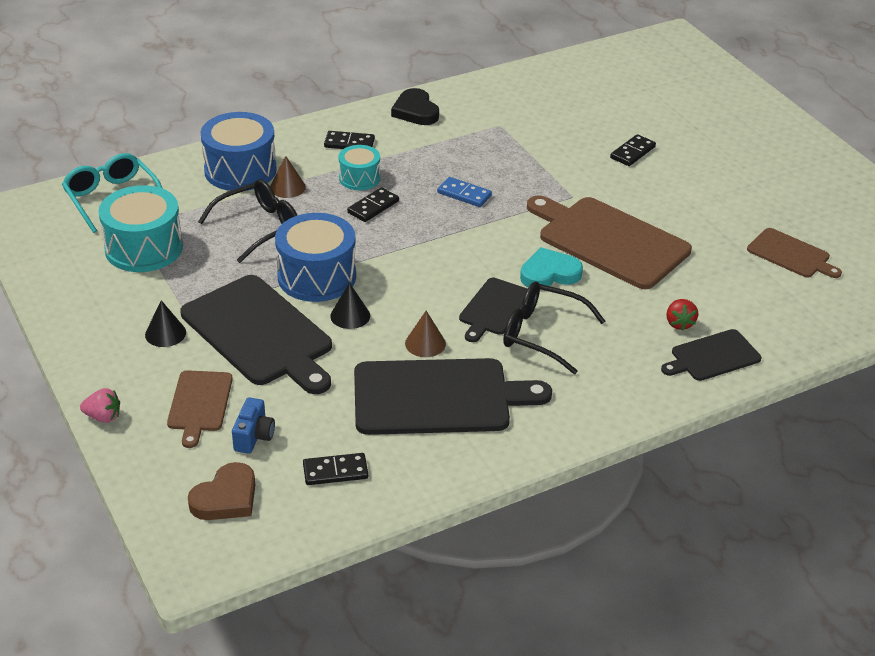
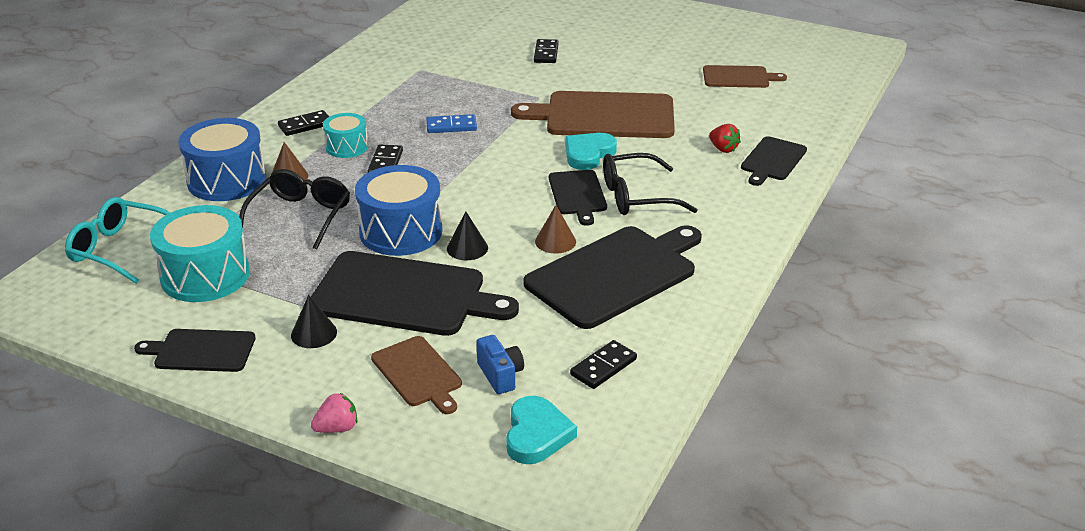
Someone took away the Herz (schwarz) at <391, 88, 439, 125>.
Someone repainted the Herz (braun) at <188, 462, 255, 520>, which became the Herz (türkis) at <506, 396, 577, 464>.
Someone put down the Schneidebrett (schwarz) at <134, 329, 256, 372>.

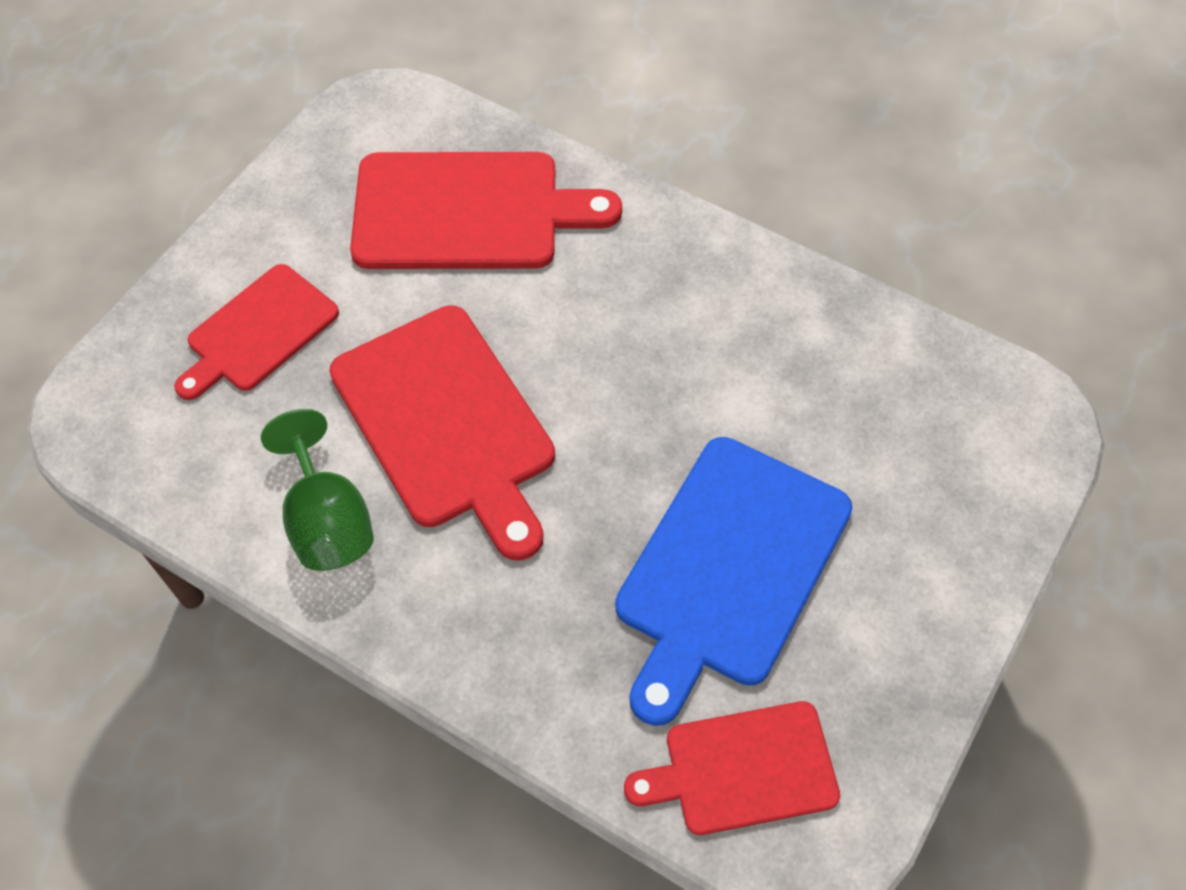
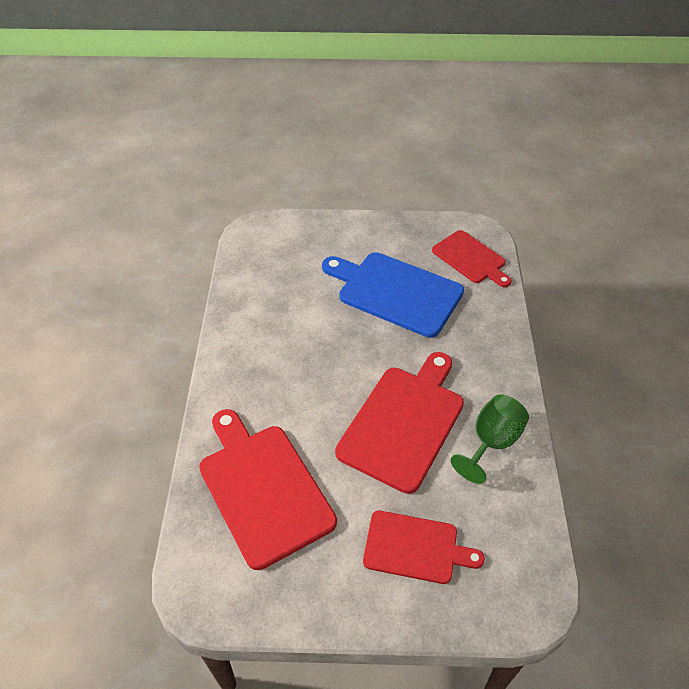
Someone rotated the Schneidebrett (blau) at <615, 437, 852, 726> by 150 degrees counterclockwise.

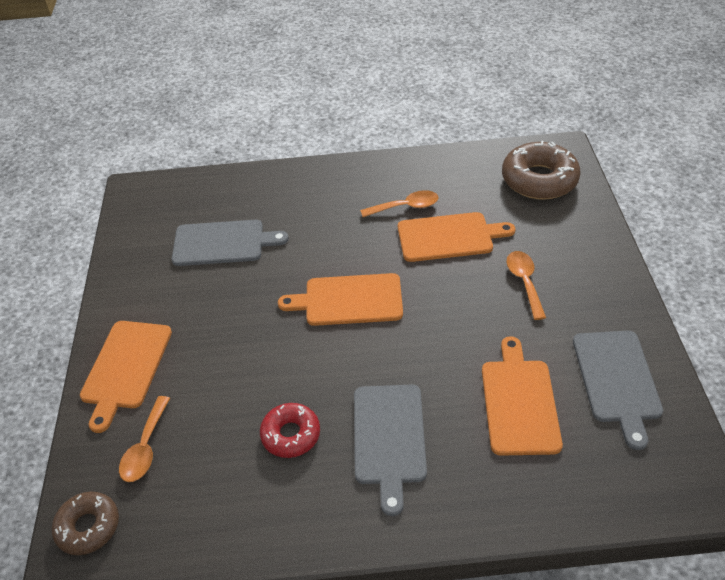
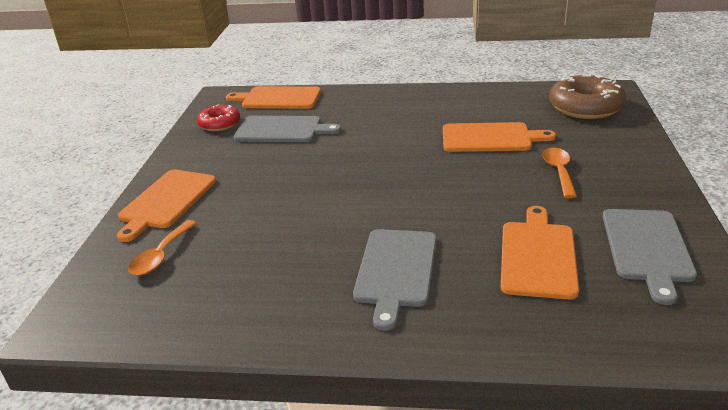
Someone took away the Löffel (orange) at <360, 190, 439, 217>.
Someone carried the Schneidebrett (orange) from <278, 273, 403, 326> to <226, 86, 321, 109>.
Someone carried the Donut (rot) from <260, 403, 320, 458> to <197, 104, 240, 131>.
Someone took away the Donut (braun) at <52, 492, 119, 555>.

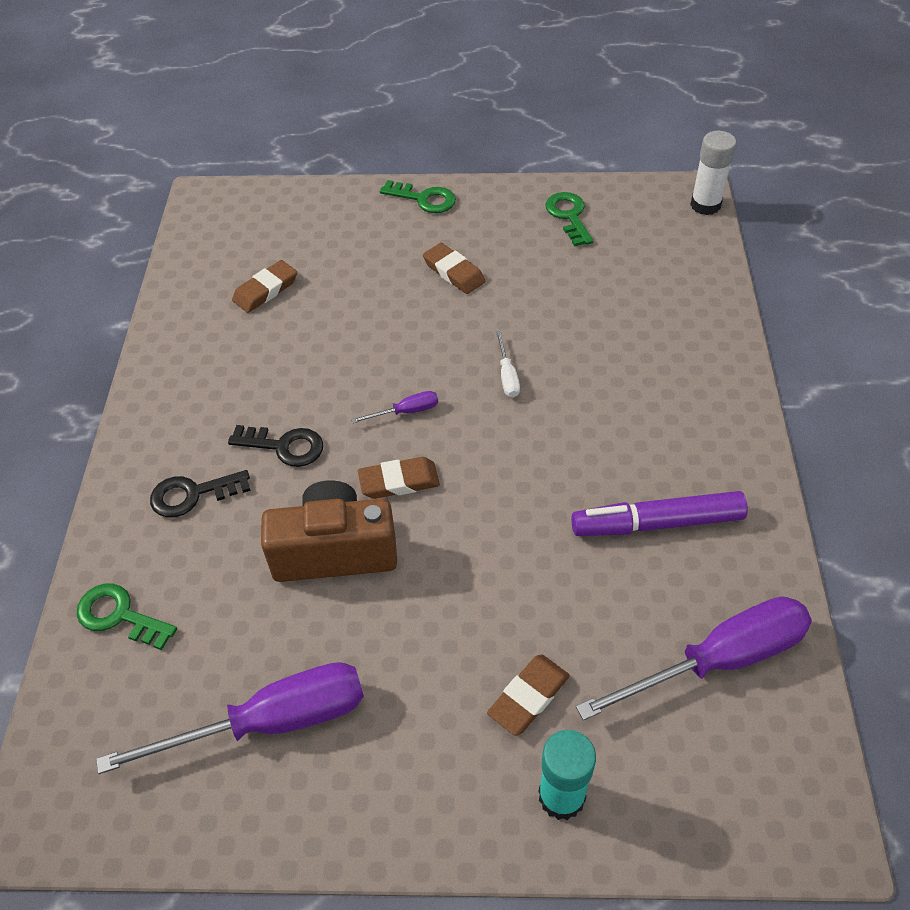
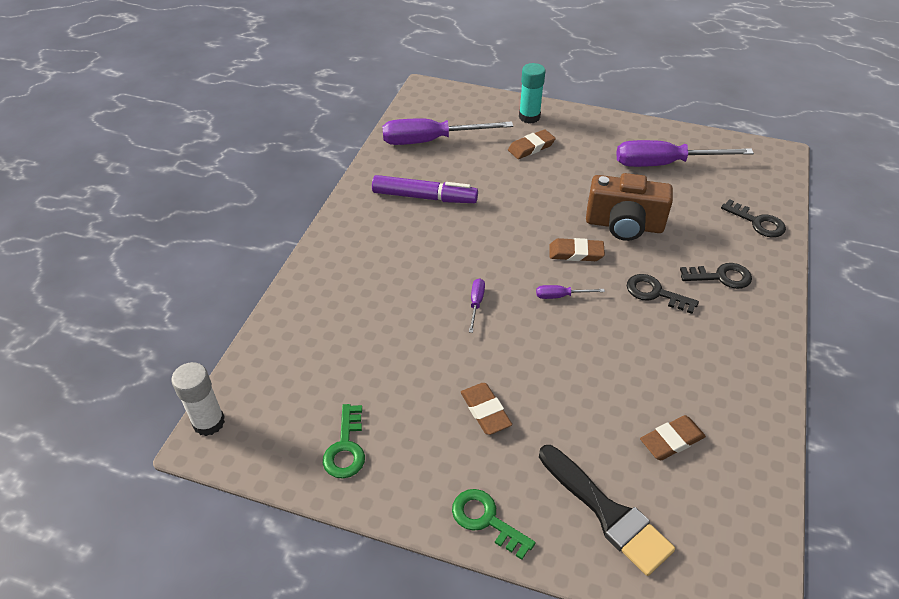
Someone repainted the Schraubenzieher (weiß) at <496, 331, 520, 398>, which became the Schraubenzieher (lila) at <469, 278, 485, 333>.
Someone repainted the Schlüssel (grün) at <77, 584, 177, 650>, which became the Schlüssel (schwarz) at <721, 199, 786, 238>.
Someone put down the Pinsel (schwarz) at <539, 445, 675, 576>.

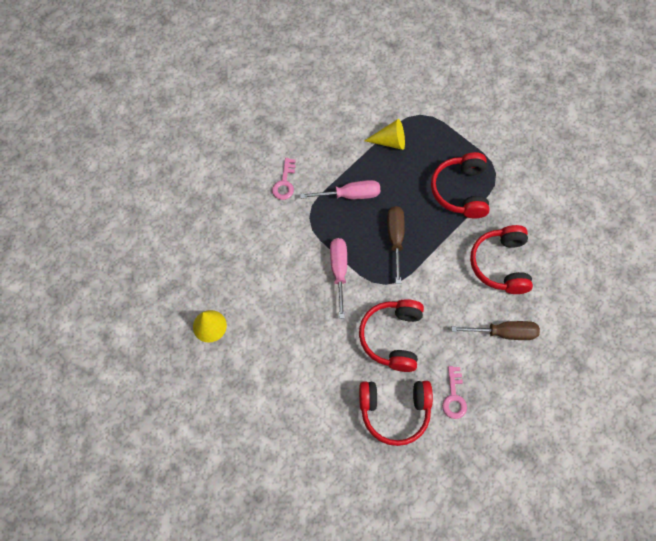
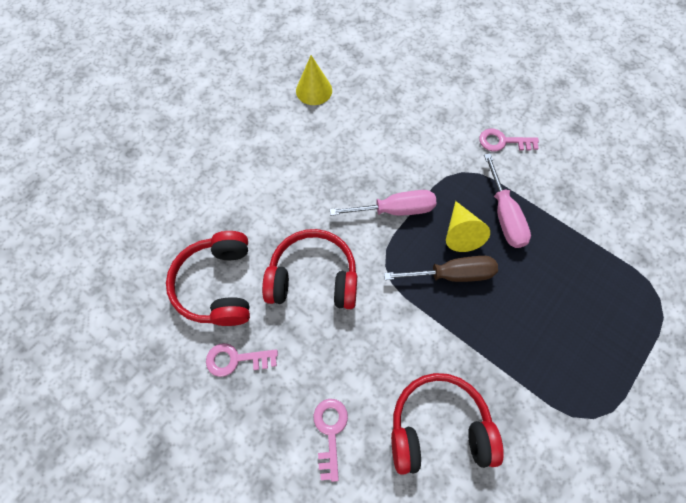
Someone carried the Kegel (gelb) from <364, 119, 405, 150> to <446, 201, 490, 252>.
Someone took away the Kopfhörer (rot) at <431, 152, 490, 218>.
Someone swapped the Schraubenzieher (braun) at <452, 321, 540, 340> for the Schlüssel (rosa) at <314, 399, 348, 482>.

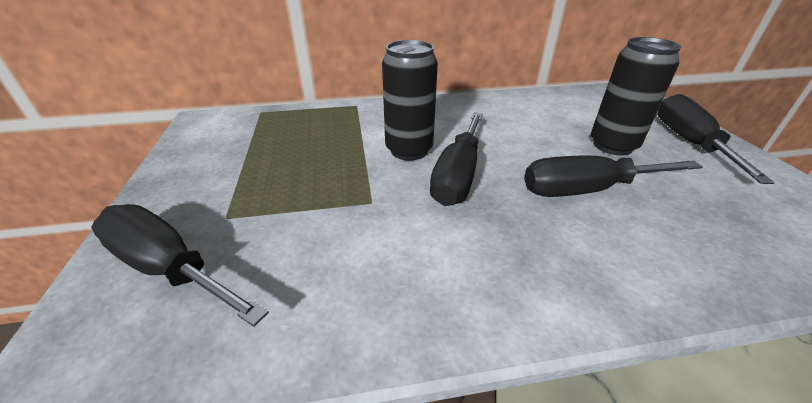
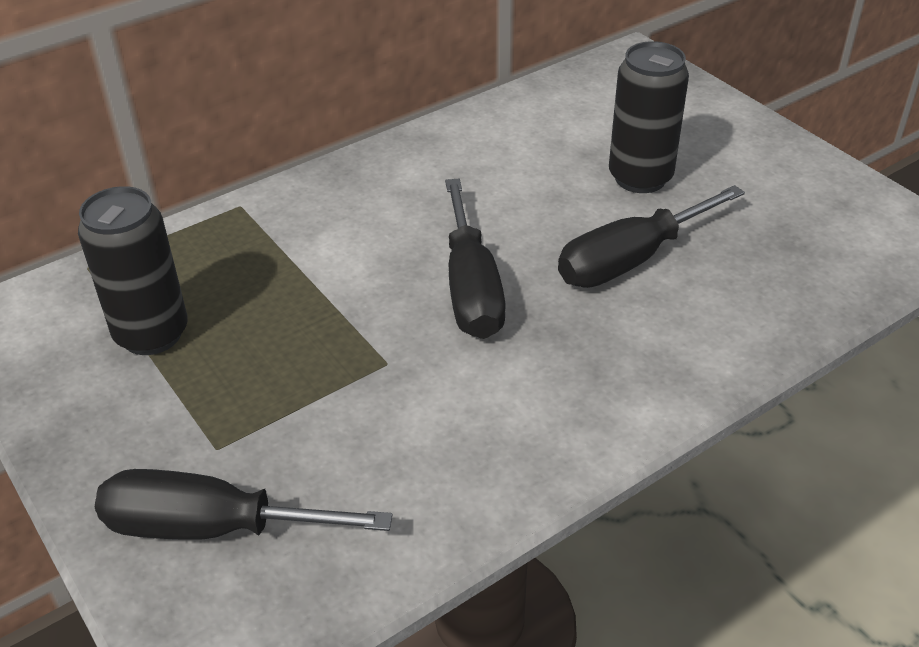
Someone carried the Dose (schwarz) from <382, 40, 438, 160> to <78, 186, 188, 355>.
Someone took away the Schraubenzieher (schwarz) at <657, 94, 775, 184>.

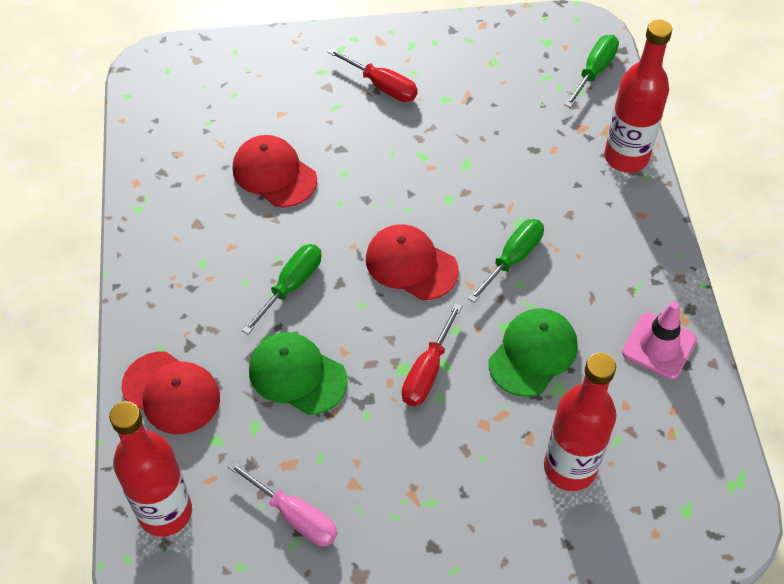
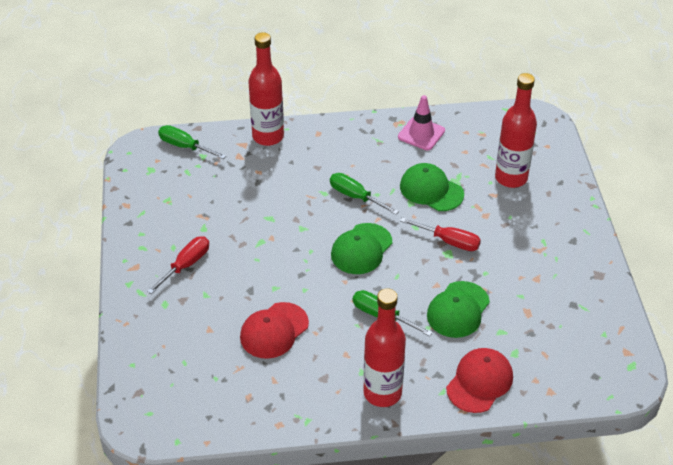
Someone repainted the Kappe (rot) at <366, 224, 459, 300>, which became the Kappe (grün) at <331, 223, 392, 274>.
Someone carried the Flasche (rot) from <109, 401, 192, 537> to <363, 288, 406, 407>.
Someone took away the Schraubenzieher (rosa) at <228, 461, 338, 546>.

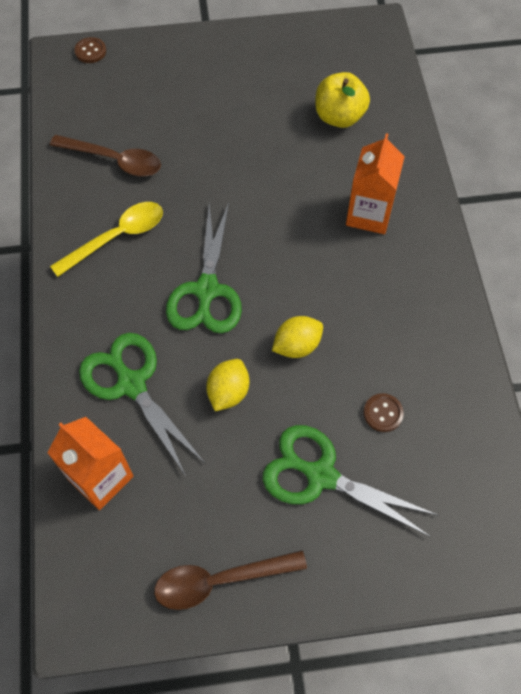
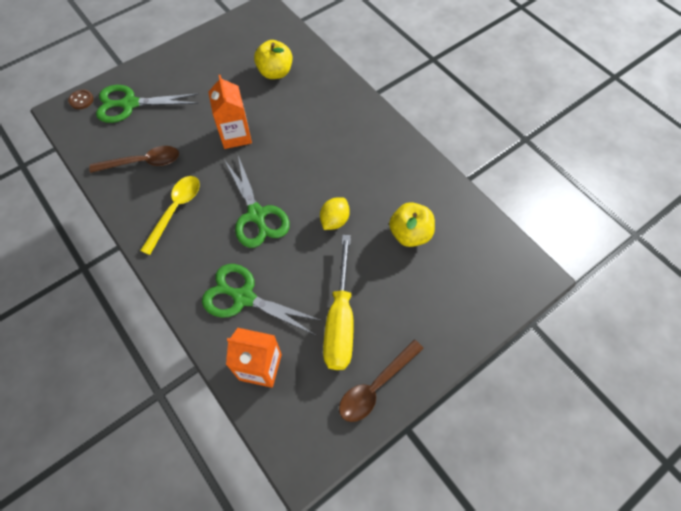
Someone carried the Getränkekarton (orange) from <346, 133, 405, 234> to <208, 75, 252, 149>.
Someone took away the Zitrone (gelb) at <206, 359, 249, 411>.
Someone swapped the Knopf (braun) at <364, 393, 404, 432> for the Apfel (gelb) at <389, 202, 435, 247>.
Someone carried the Schere (grün) from <262, 425, 437, 537> to <96, 85, 199, 123>.
Someone put down the Schraubenzieher (gelb) at <323, 235, 354, 370>.

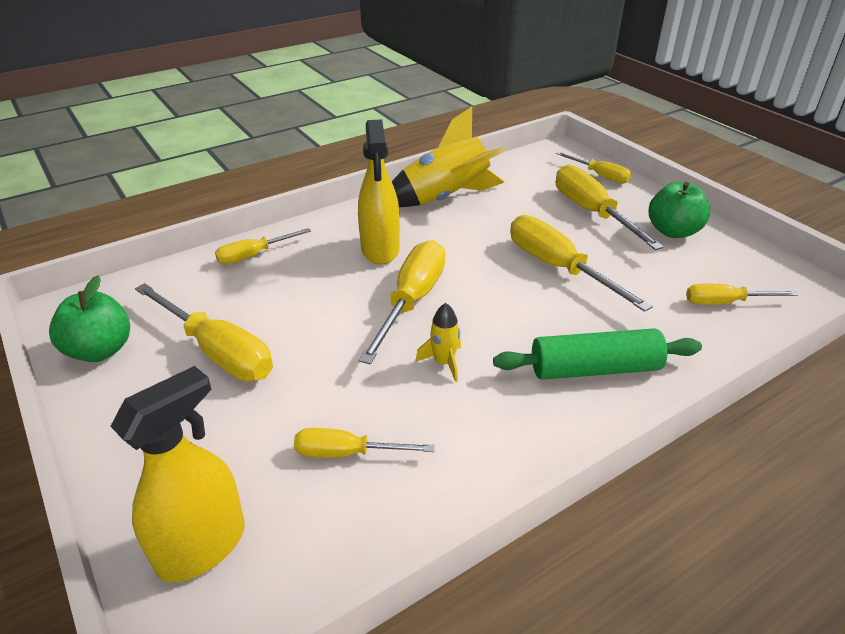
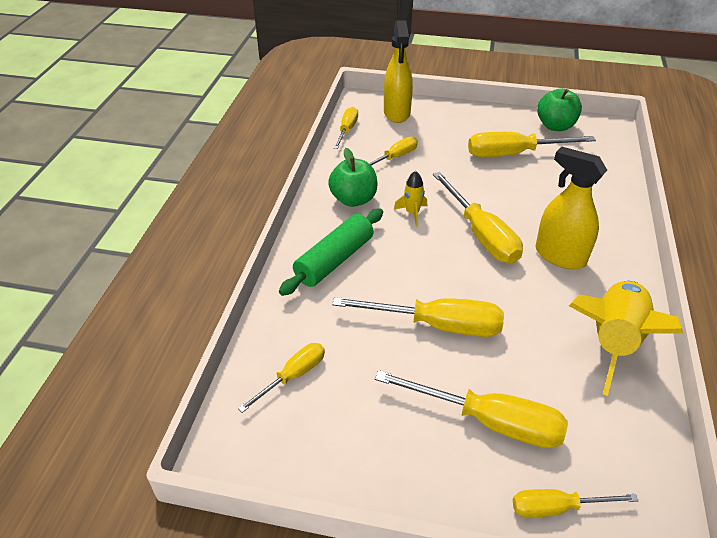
Someone carried the Apfel (grün) from <649, 182, 710, 238> to <328, 148, 378, 207>.
Someone carried the Schraubenzieher (gelb) from <215, 228, 311, 264> to <334, 107, 358, 149>.

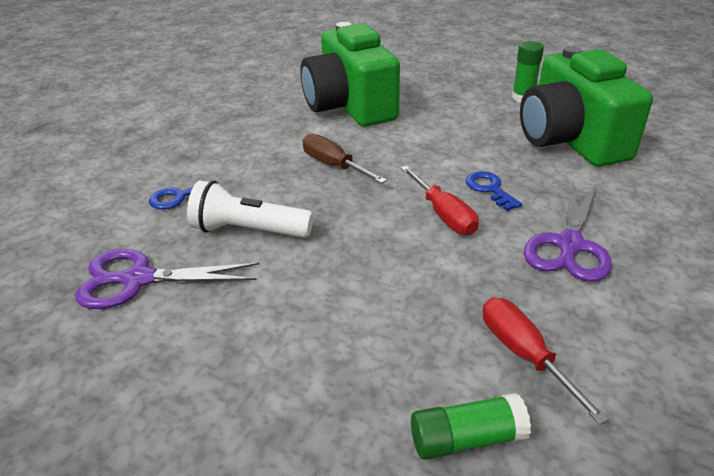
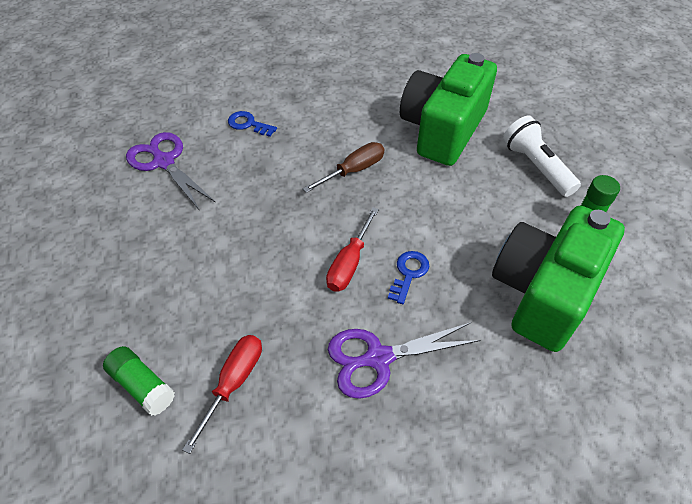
Someone rotated the Schraubenzieher (braun) at <302, 133, 387, 184> by 45 degrees clockwise.
Someone carried the Taschenlampe (weiß) from <187, 181, 313, 238> to <503, 115, 581, 197>.

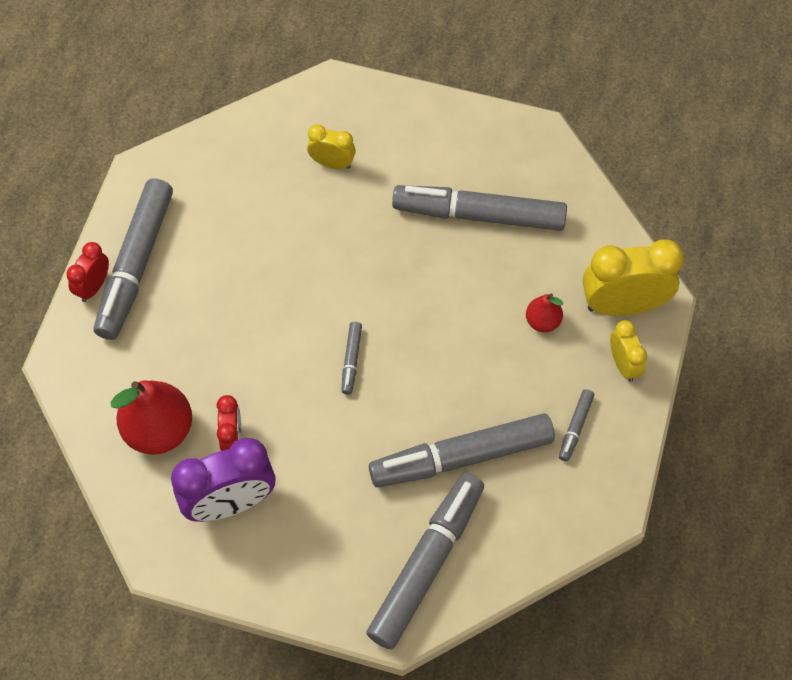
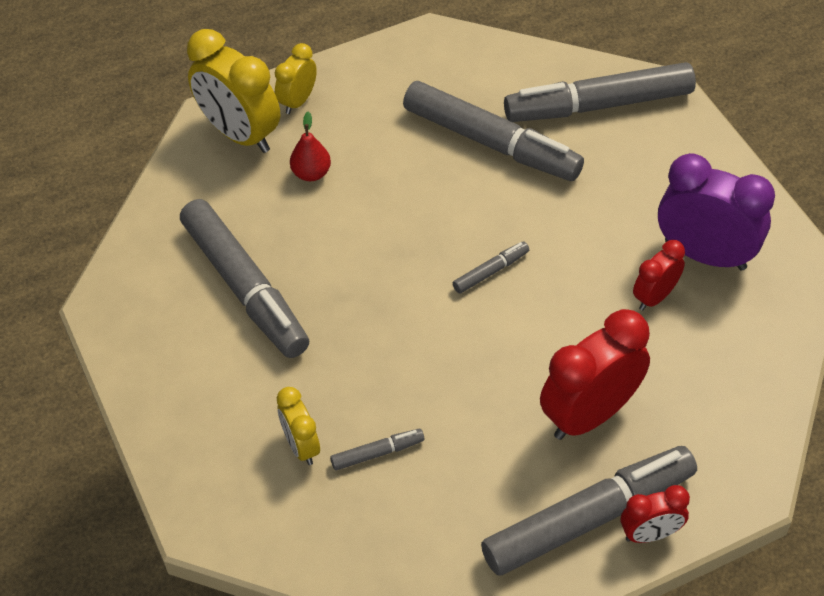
Someone took away the Birne (rot) at <110, 380, 192, 455>.
Someone carried the Filzstift (grau) from <559, 389, 594, 462> to <330, 429, 424, 470>.
Someone put down the Wecker (rot) at <540, 309, 650, 440>.

